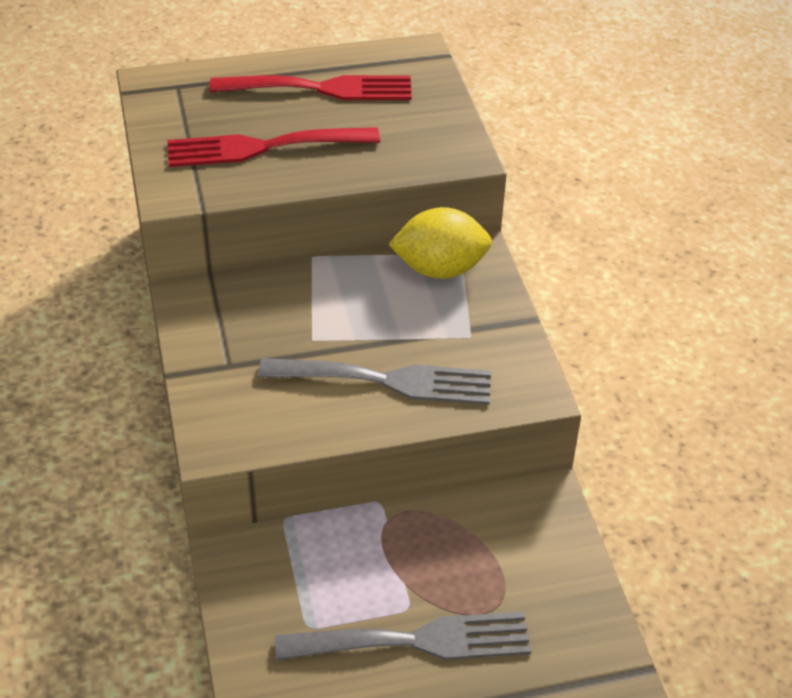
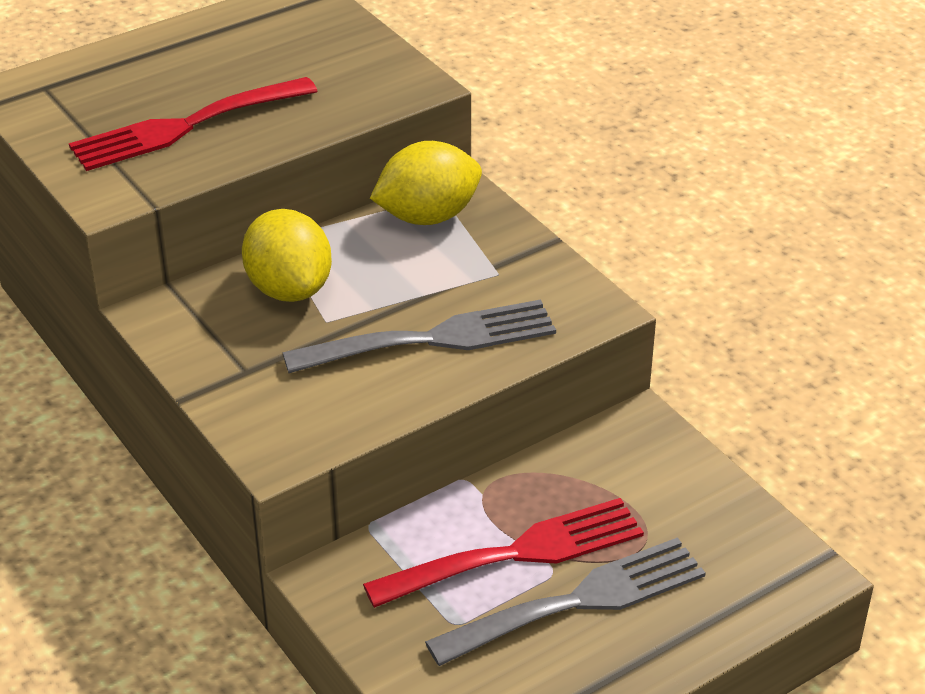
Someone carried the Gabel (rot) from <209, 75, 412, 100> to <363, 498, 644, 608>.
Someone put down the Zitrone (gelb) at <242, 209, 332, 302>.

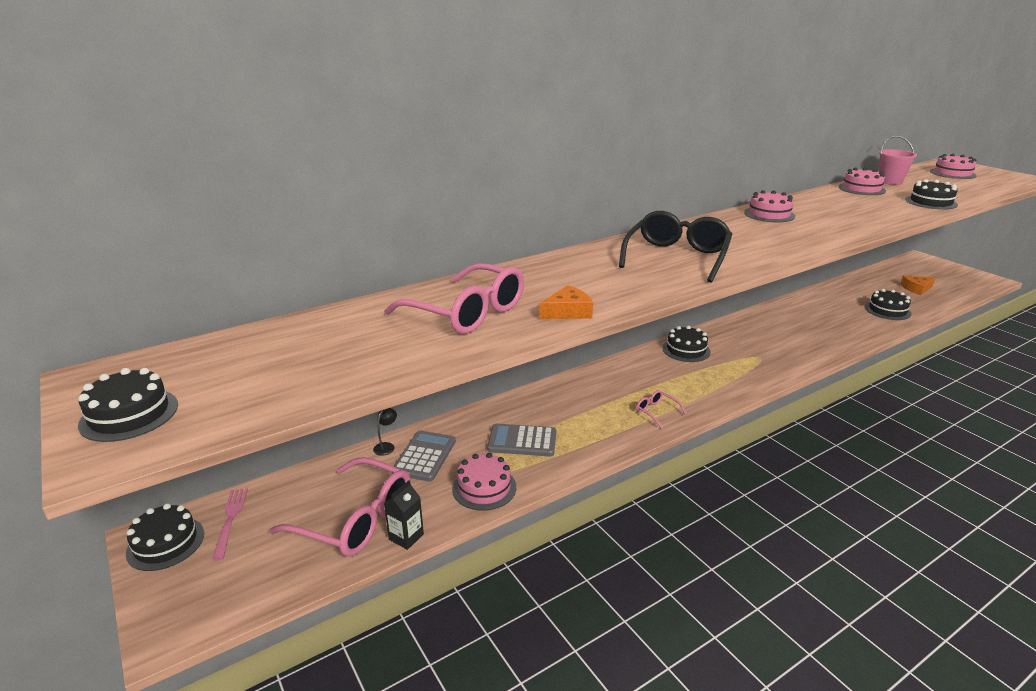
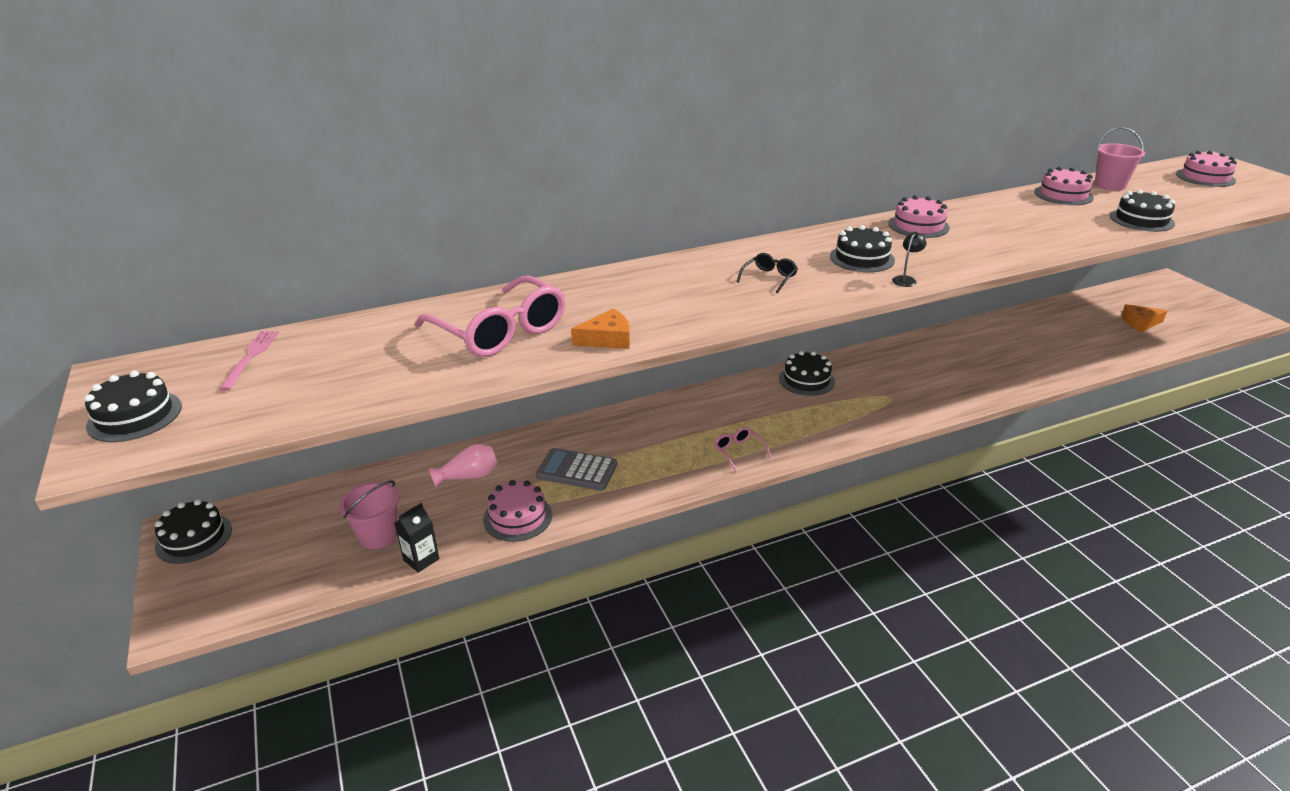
Someone scaled the Brille (schwarz) at <619, 211, 732, 283> by 0.44.
Someone carried the Kuchen (schwarz) from <865, 289, 912, 320> to <830, 225, 895, 272>.
Someone carried the Lampe (schwarz) from <373, 408, 397, 456> to <892, 232, 926, 287>.
Someone swapped the Taschenrechner (grau) at <392, 431, 456, 482> for the Vase (rosa) at <429, 444, 498, 487>.
Someone swapped the Brille (rosa) at <270, 457, 411, 557> for the Eimer (rosa) at <339, 480, 399, 549>.
Someone carried the Gabel (rosa) from <212, 488, 248, 561> to <219, 331, 279, 391>.

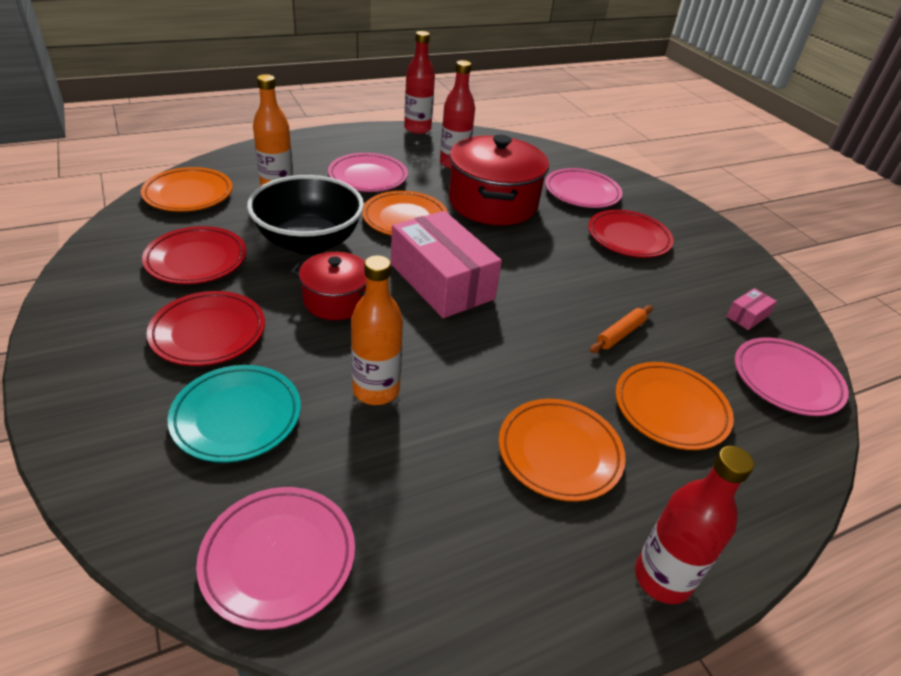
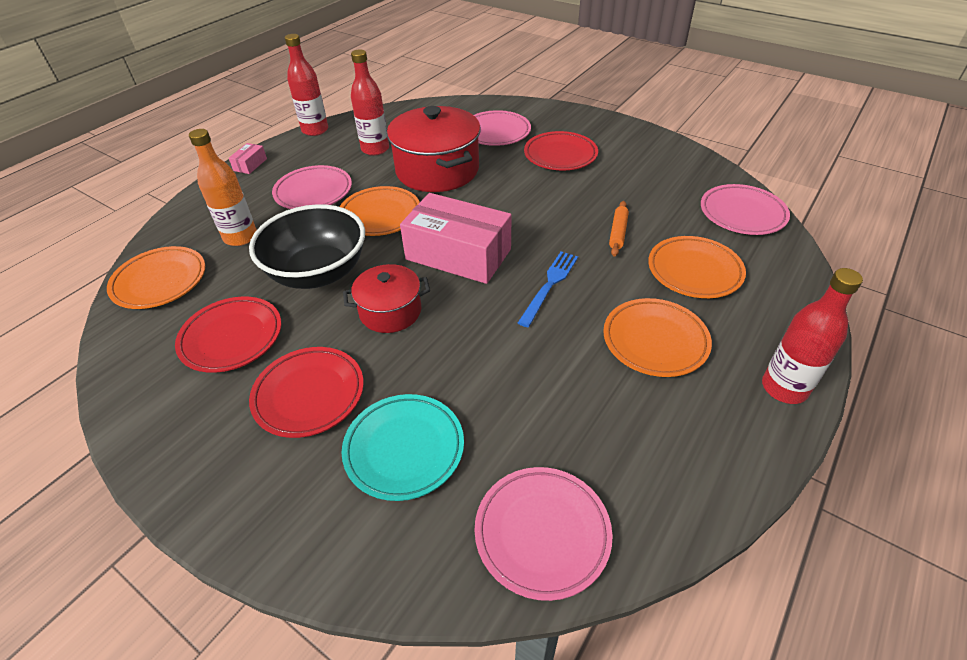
Someone took away the Flasche (orange) at <351, 255, 403, 405>.
Someone carried the Schachtel (rosa) from <726, 288, 777, 330> to <229, 143, 267, 174>.
Someone put down the Gabel (blau) at <518, 252, 578, 327>.

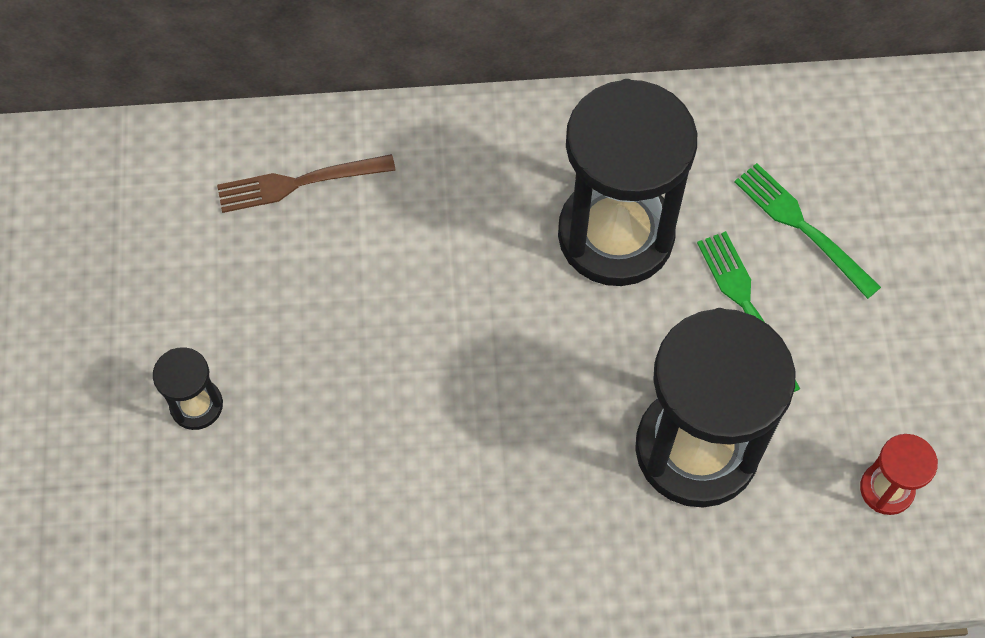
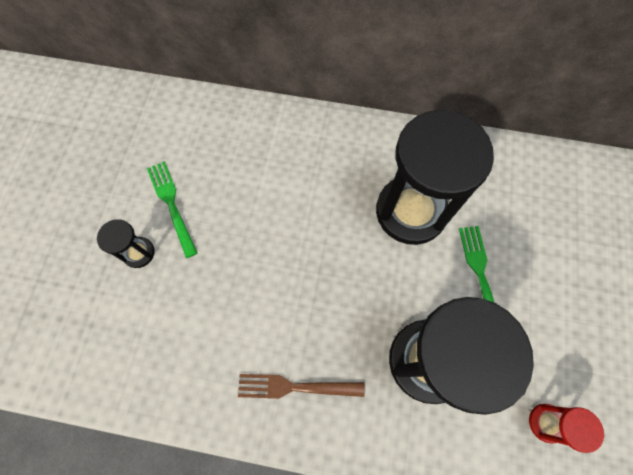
Someone carried the Gabel (braun) from <217, 154, 396, 213> to <238, 374, 365, 399>.
Someone carried the Gabel (grün) from <735, 163, 881, 299> to <147, 161, 197, 258>.

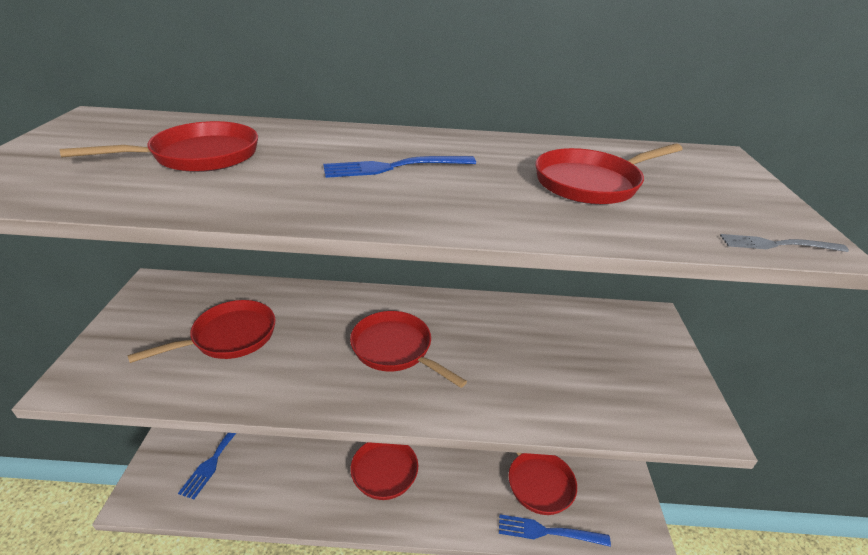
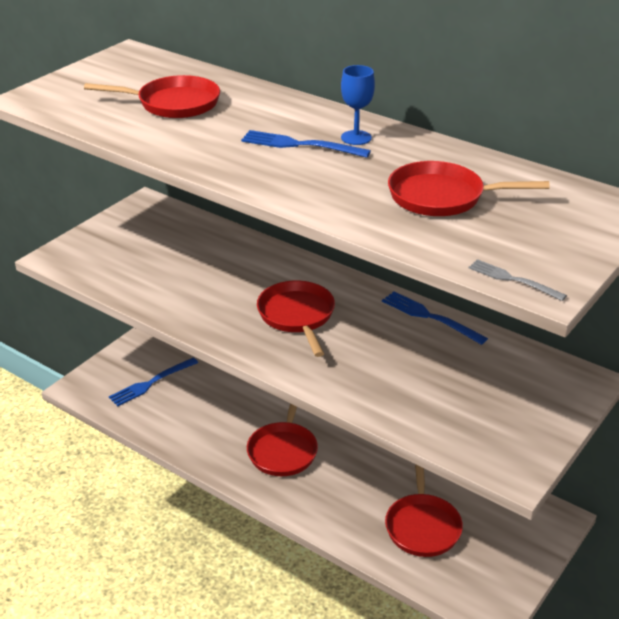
Someone took away the Pfanne (rot) at <127, 300, 276, 363>.
Someone carried the Gabel (blau) from <499, 514, 611, 547> to <382, 292, 488, 345>.
Someone put down the Kelch (blau) at <341, 65, 375, 145>.

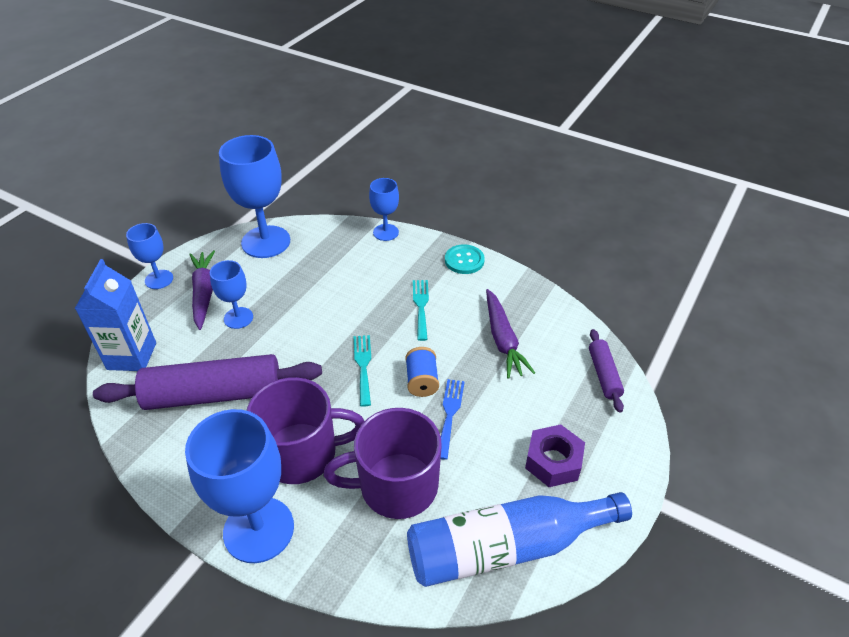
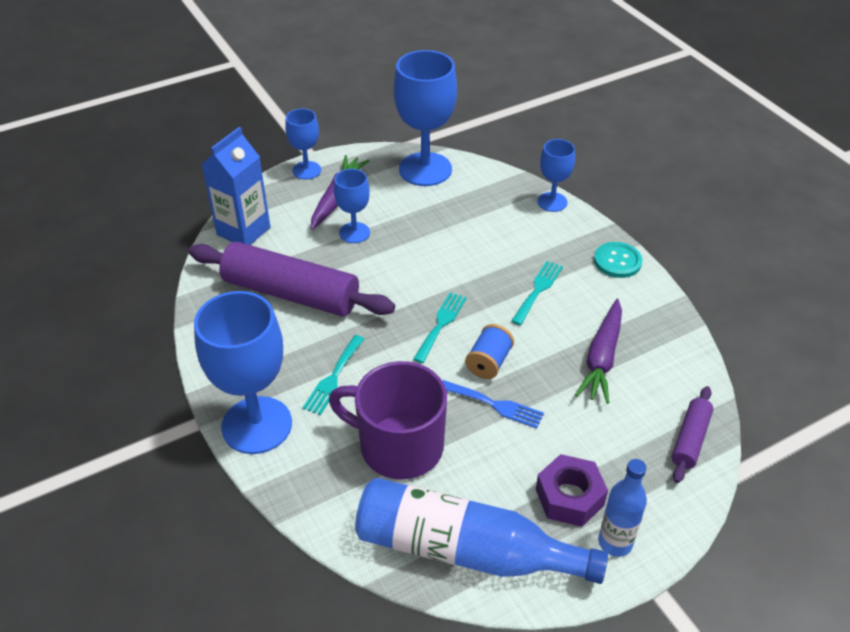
Someone swapped the Tasse (lila) at <246, 377, 364, 484> for the Gabel (türkis) at <303, 335, 364, 415>.
Someone rotated the Gabel (blau) at <441, 379, 465, 460> by 75 degrees clockwise.
Someone put down the Flasche (blau) at <598, 459, 647, 557>.

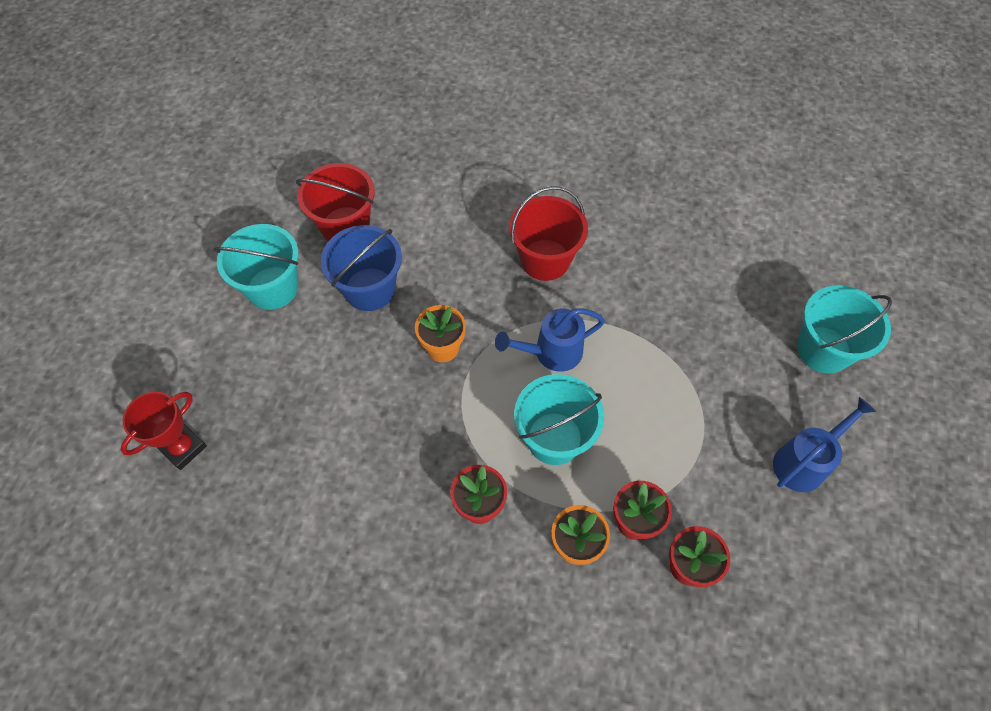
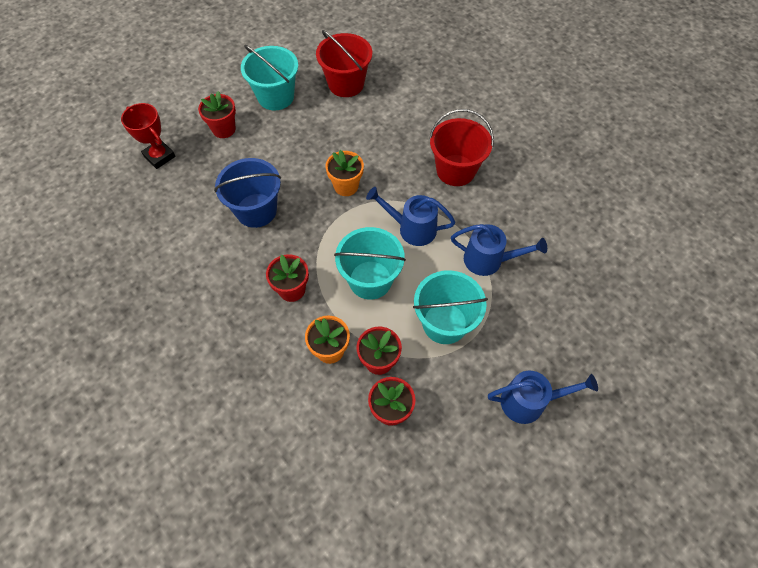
Someone carried the Eimer (blau) from <321, 225, 402, 311> to <214, 158, 281, 228>.
Someone carried the Eimer (türkis) from <797, 285, 892, 373> to <413, 270, 488, 344>.
Someone rotated the Pokal (rot) at <121, 392, 207, 470> by 60 degrees clockwise.
Someone put down the Blumentopf (rot) at <198, 91, 236, 138>.
Someone put down the Gießkanne (blau) at <451, 224, 547, 276>.

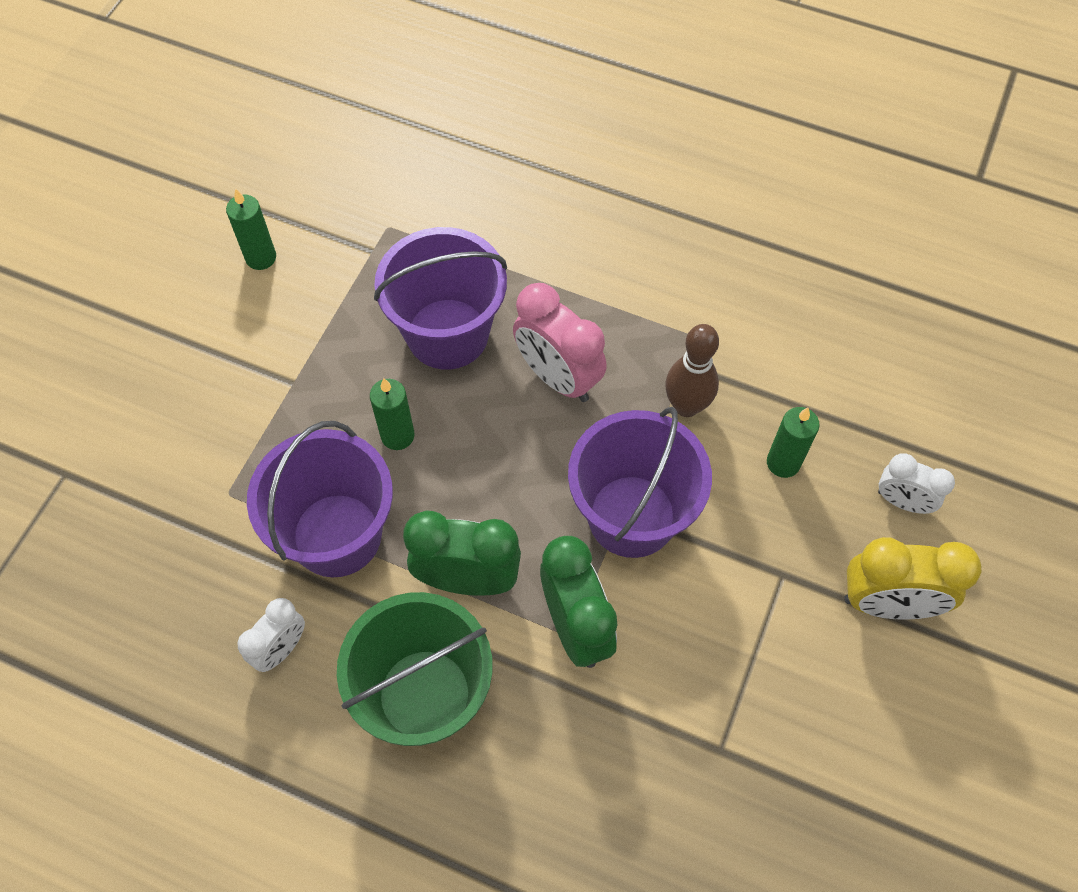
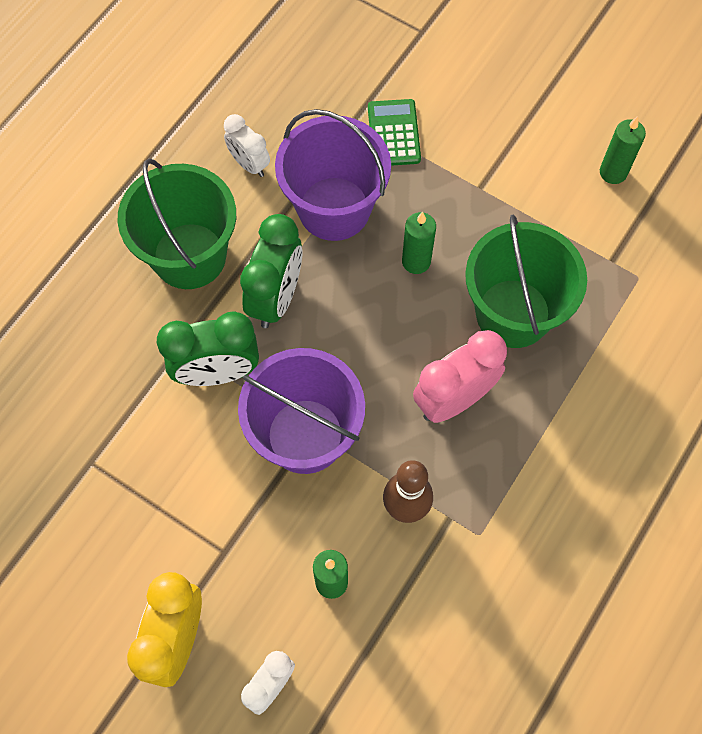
Someone repainted the Eimer (lila) at <374, 227, 507, 370>, which became the Eimer (grün) at <465, 214, 587, 348>.
Someone put down the Taschenrechner (grün) at <368, 99, 421, 166>.

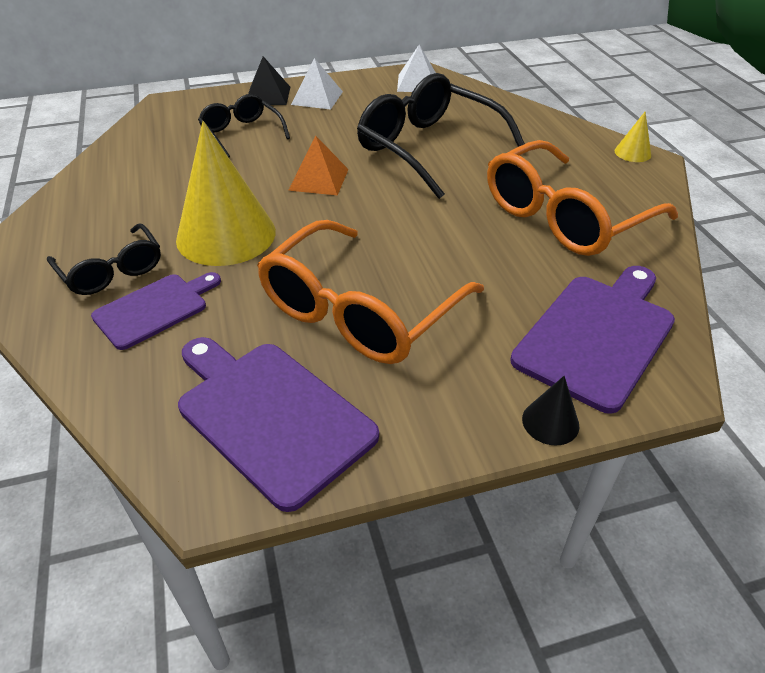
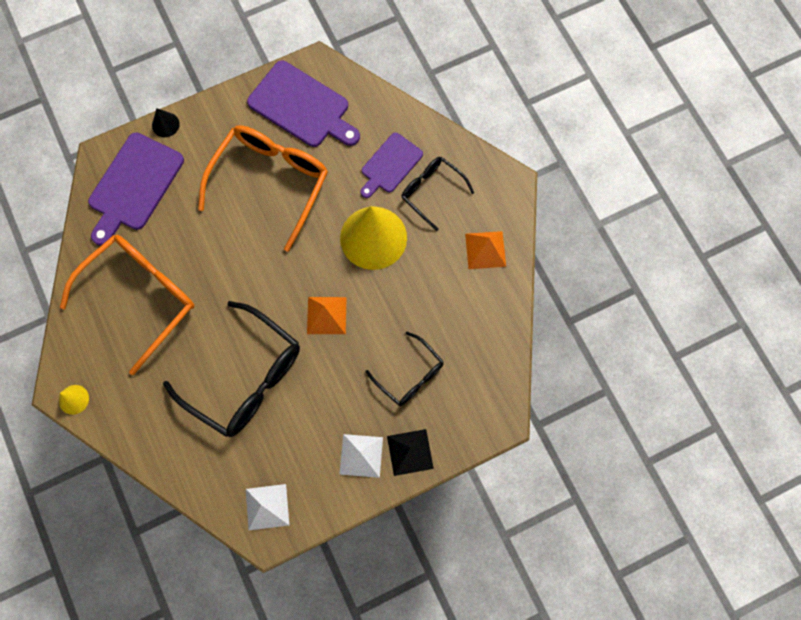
Someone put down the Pyramide (orange) at <465, 231, 506, 269>.

